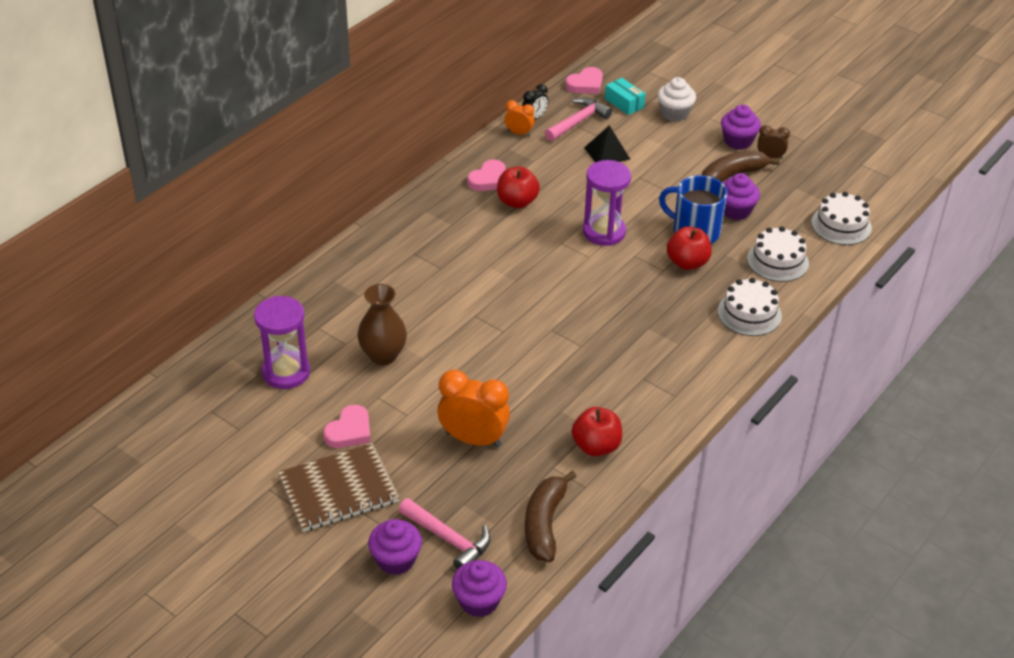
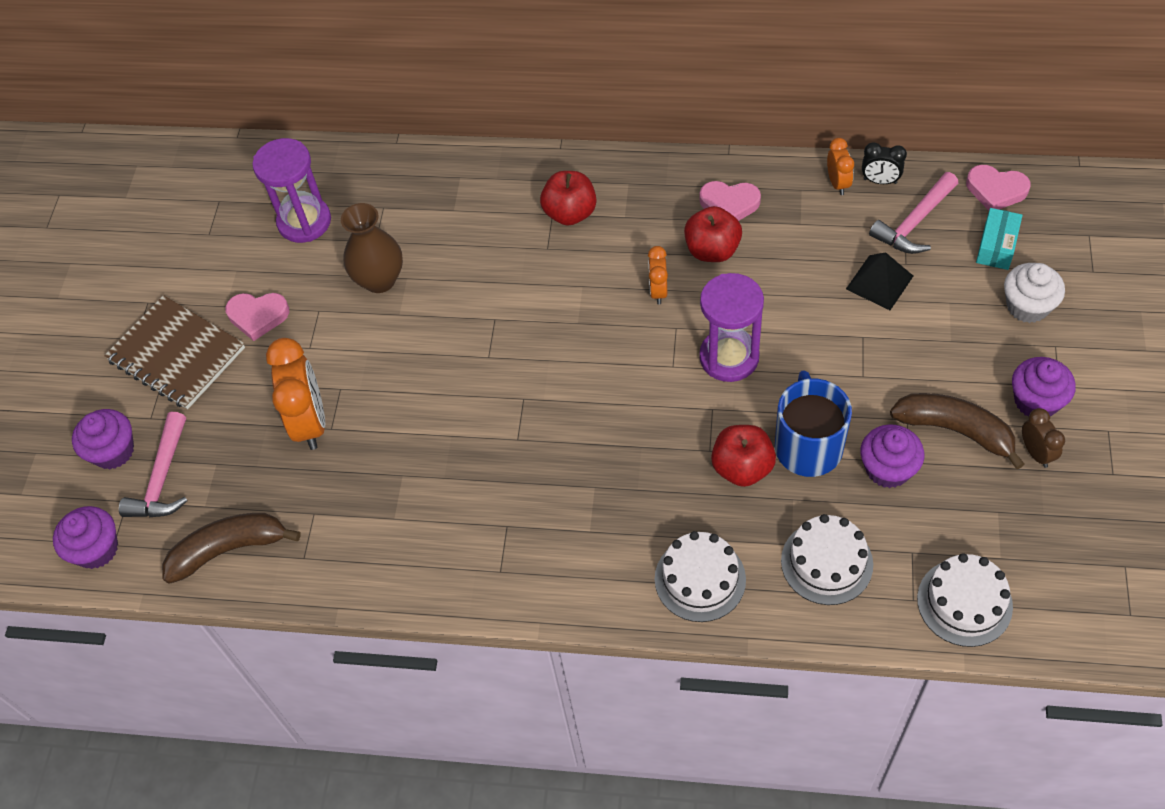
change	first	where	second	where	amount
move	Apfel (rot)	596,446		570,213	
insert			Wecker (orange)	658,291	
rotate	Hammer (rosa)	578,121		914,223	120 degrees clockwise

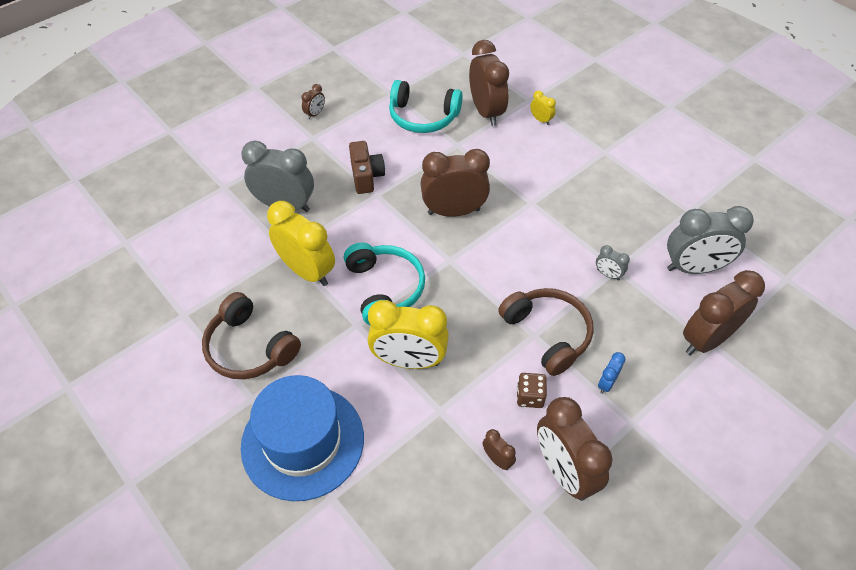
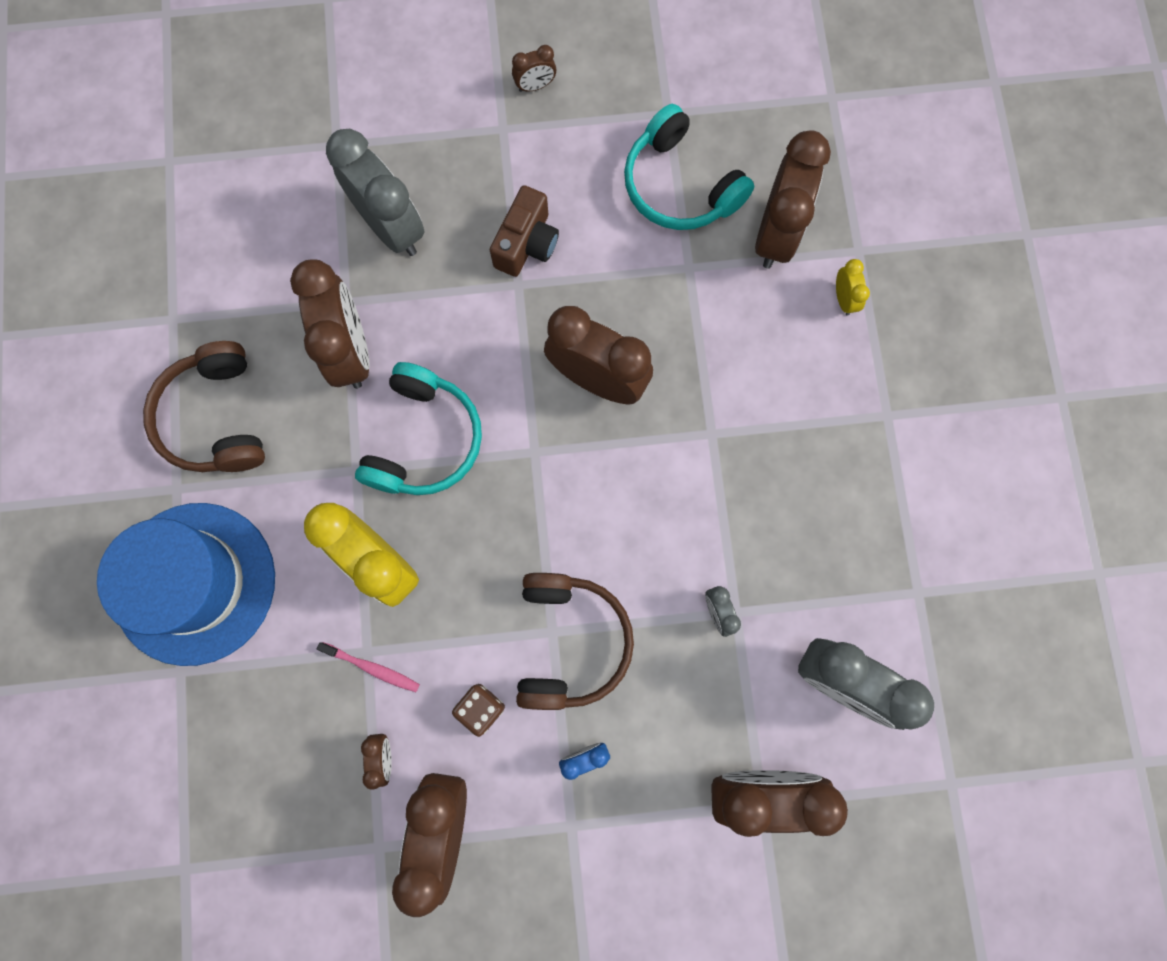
change	first	where	second	where	amount
recolor	Wecker (gelb)	307,271	Wecker (braun)	350,351	
insert			Zahnbürste (rosa)	371,667	

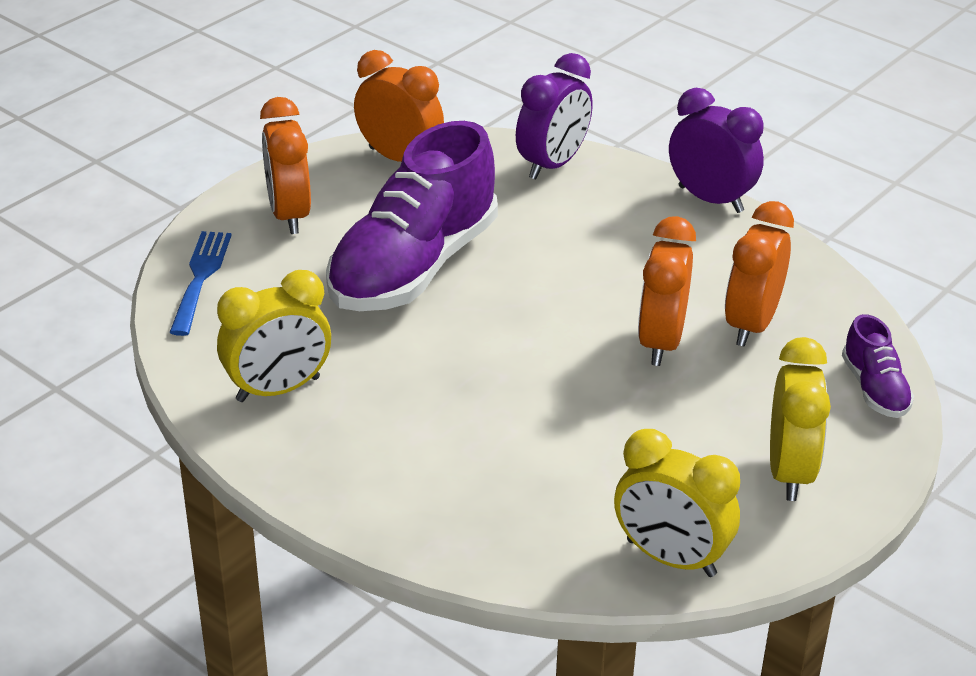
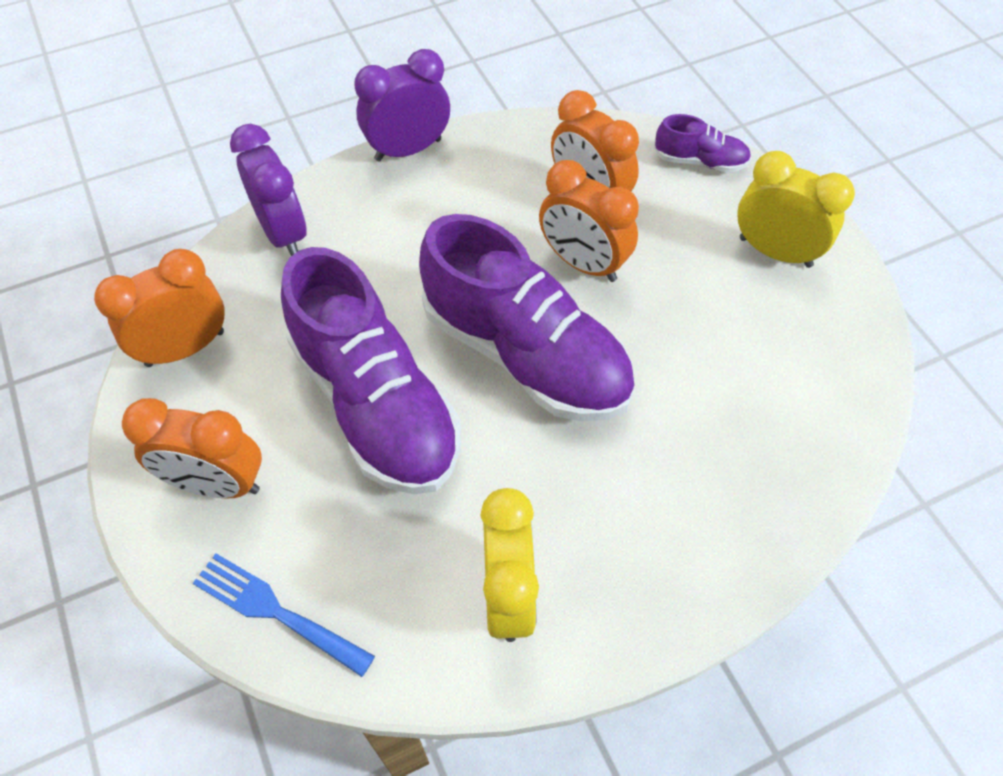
change	first	where	second	where	amount
insert			Schuh (lila)	525,354	
delete	Wecker (gelb)	671,558			

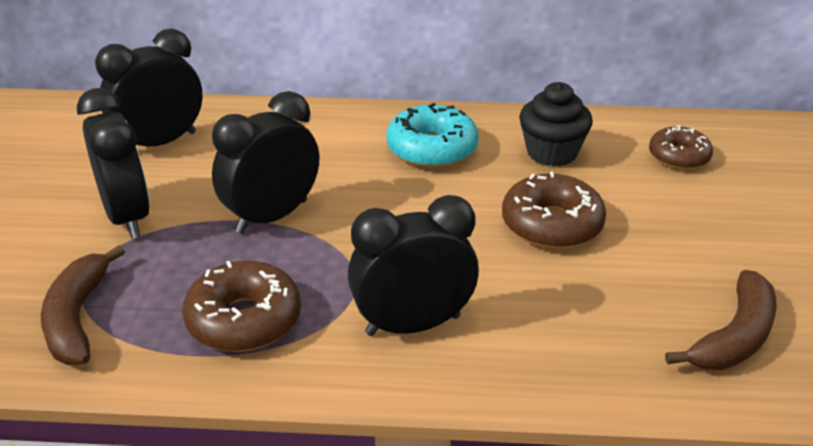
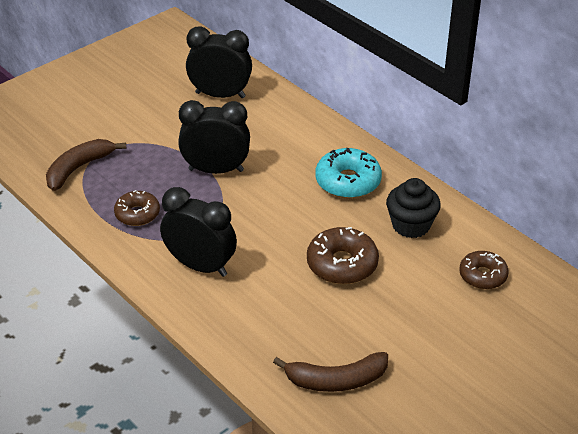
change	first	where	second	where	amount
resize	Donut (braun)	244,320		137,214	x0.67
delete	Wecker (schwarz)	127,217			

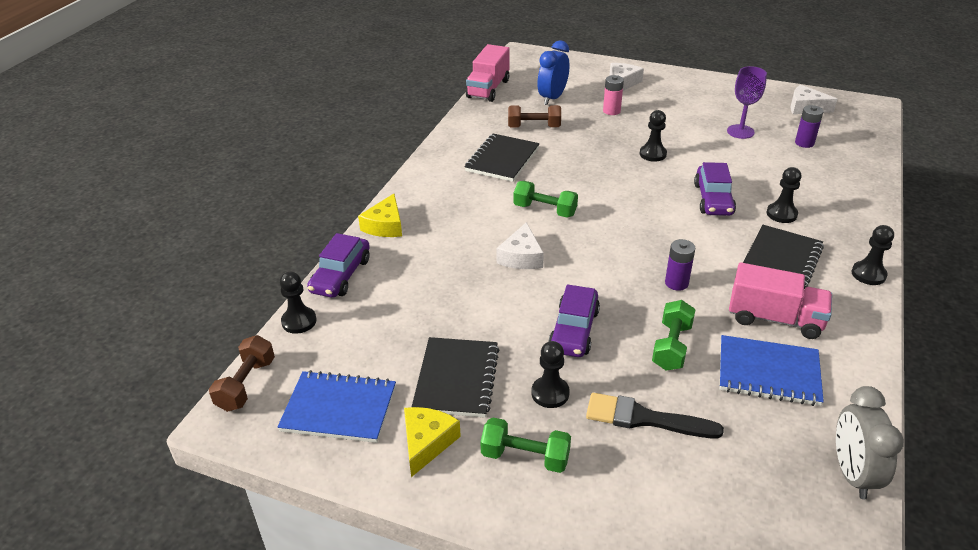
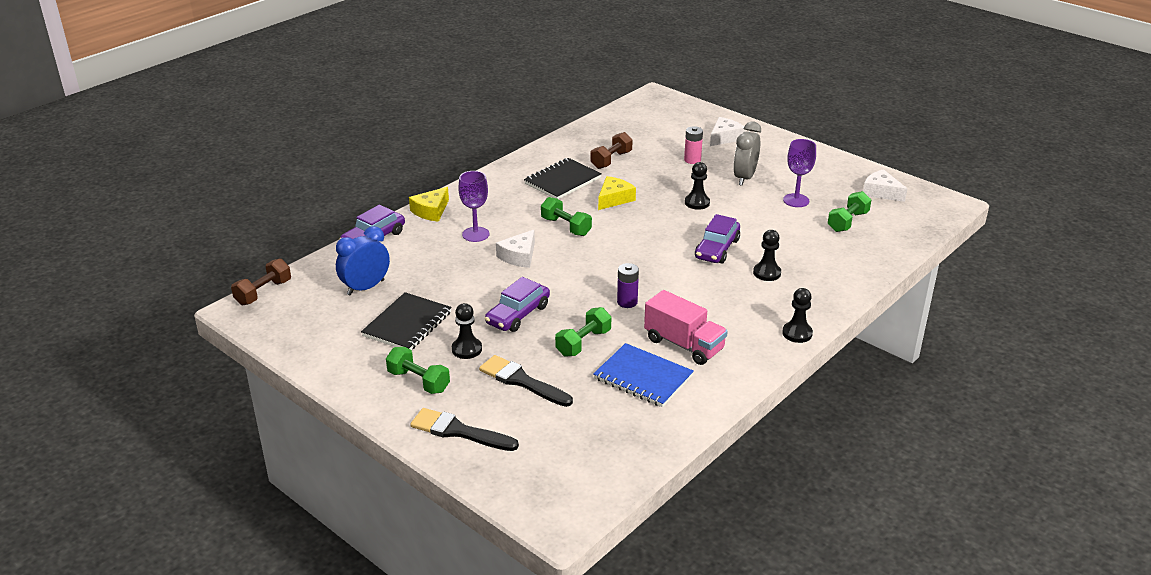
change	first	where	second	where	amount
move	Wecker (blau)	552,98		365,287	
insert			Pinsel (schwarz)	459,431	
insert			Kelch (lila)	475,234	
rotate	Hantel (braun)	534,127		611,160	75 degrees counterclockwise
move	Käse (gelb)	427,442		614,199	
move	Wecker (grau)	852,474		744,178	
replace	Batterie (lila)	804,143	Hantel (grün)	847,222	
delete	Notizbuch (blau)	339,409			
delete	Bauer (schwarz)	299,321			
delete	Lastwagen (rosa)	488,89			
delete	Notizbuch (schwarz)	781,260			

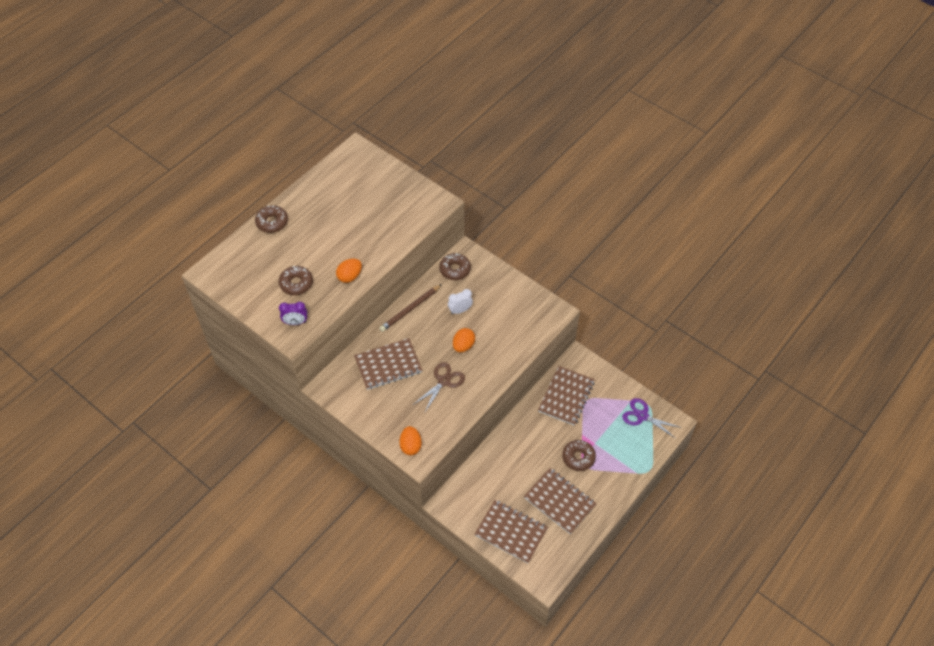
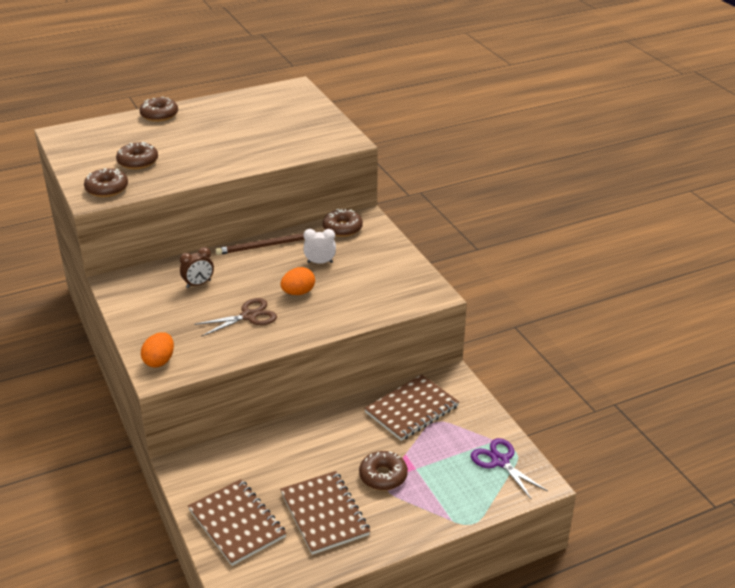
change	first	where	second	where	amount
replace	Wecker (lila)	295,322	Donut (braun)	107,189	
replace	Notizbuch (braun)	388,365	Wecker (braun)	198,284	
delete	Ei (orange)	350,276			

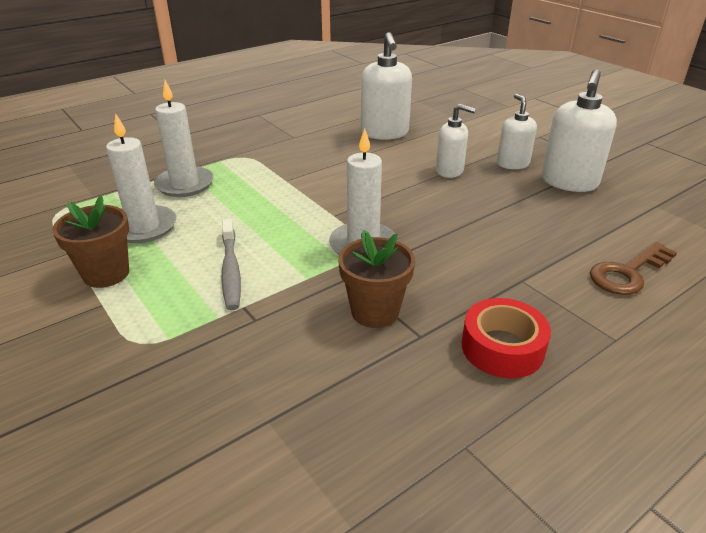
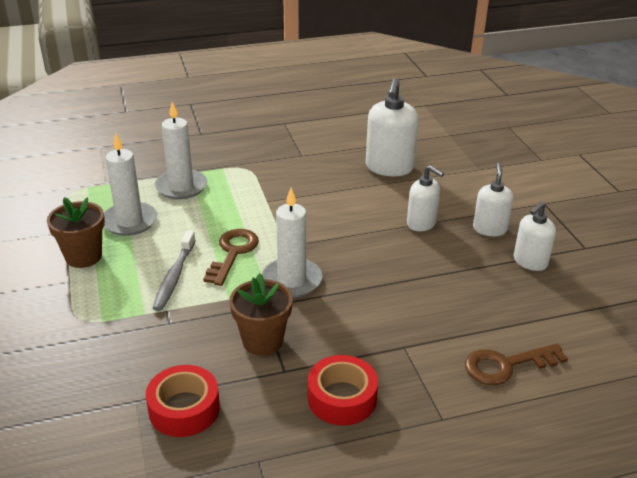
change	first	where	second	where	amount
insert			Klebeband (rot)	184,409	
insert			Schlüssel (braun)	233,253	
resize	Seifenspender (weiß)	569,182		530,262	x0.63

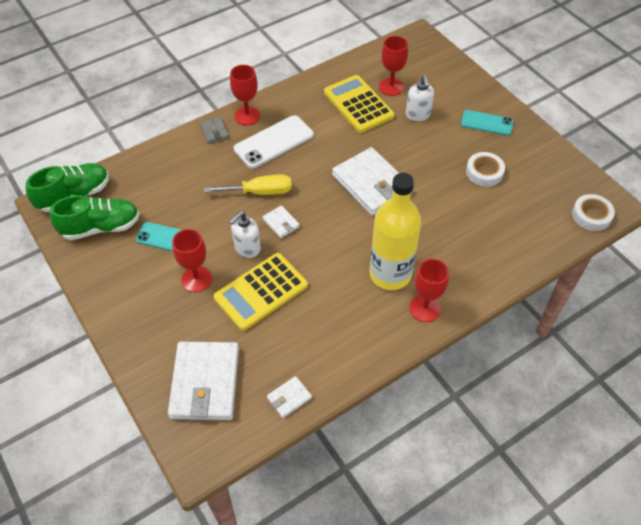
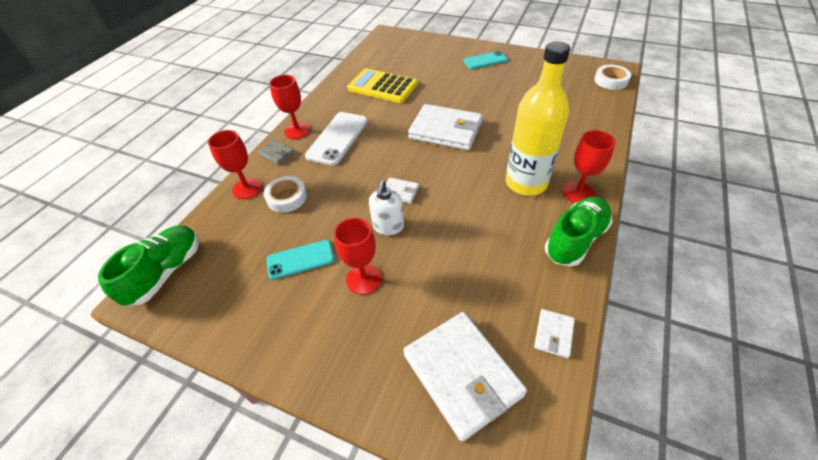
change	first	where	second	where	amount
move	Kelch (rot)	391,87		247,188	
move	Klebeband (weiß)	484,172		287,197	
move	Schuh (grün)	101,227		575,239	
delete	Schraubenzieher (gelb)	260,192			
delete	Taschenrechner (gelb)	261,292			
delete	Seifenspender (weiß)	418,115			

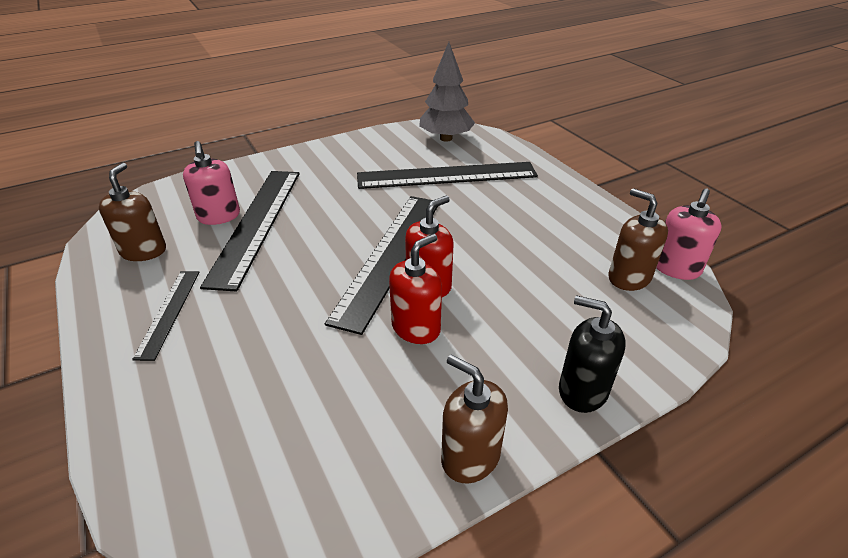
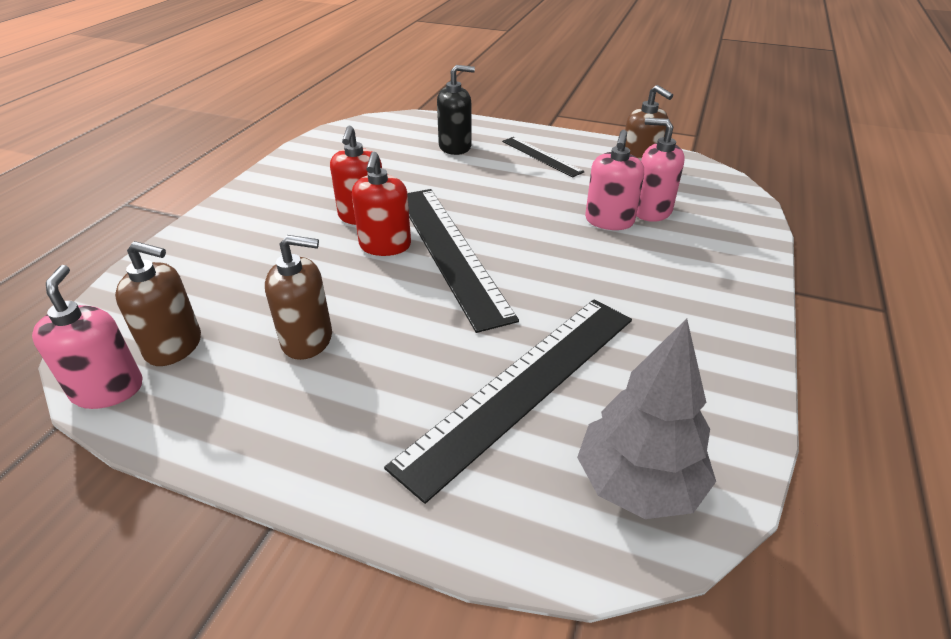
change	first	where	second	where	amount
move	Seifenspender (braun)	470,456		307,340	
move	Seifenspender (schwarz)	582,390		455,147	
replace	Lineal (schwarz)	257,223	Seifenspender (rosa)	609,221	

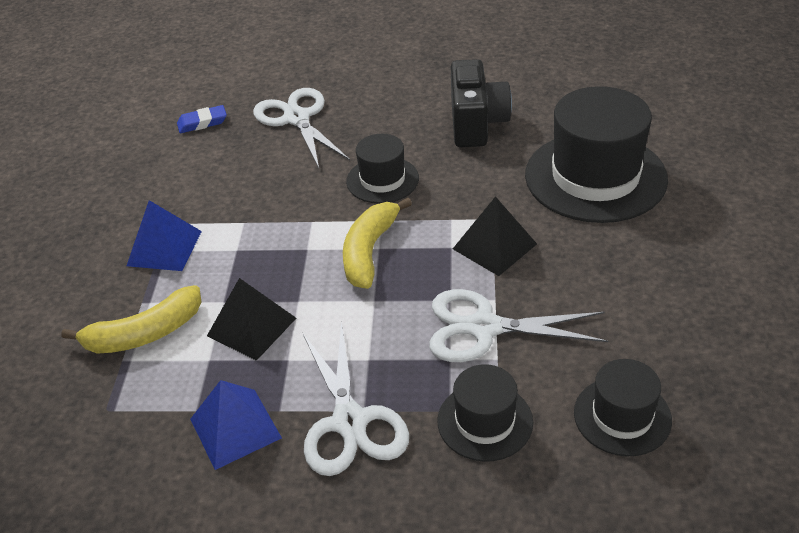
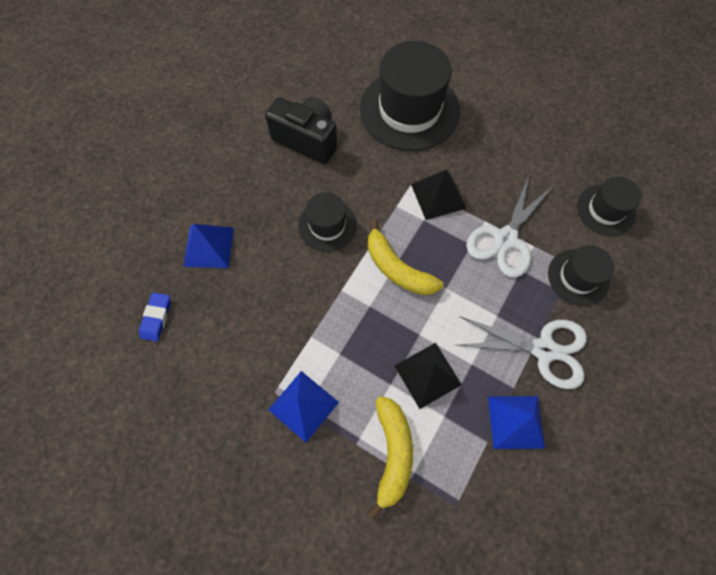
change	first	where	second	where	amount
replace	Schere (weiß)	297,118	Pyramide (blau)	208,247	

